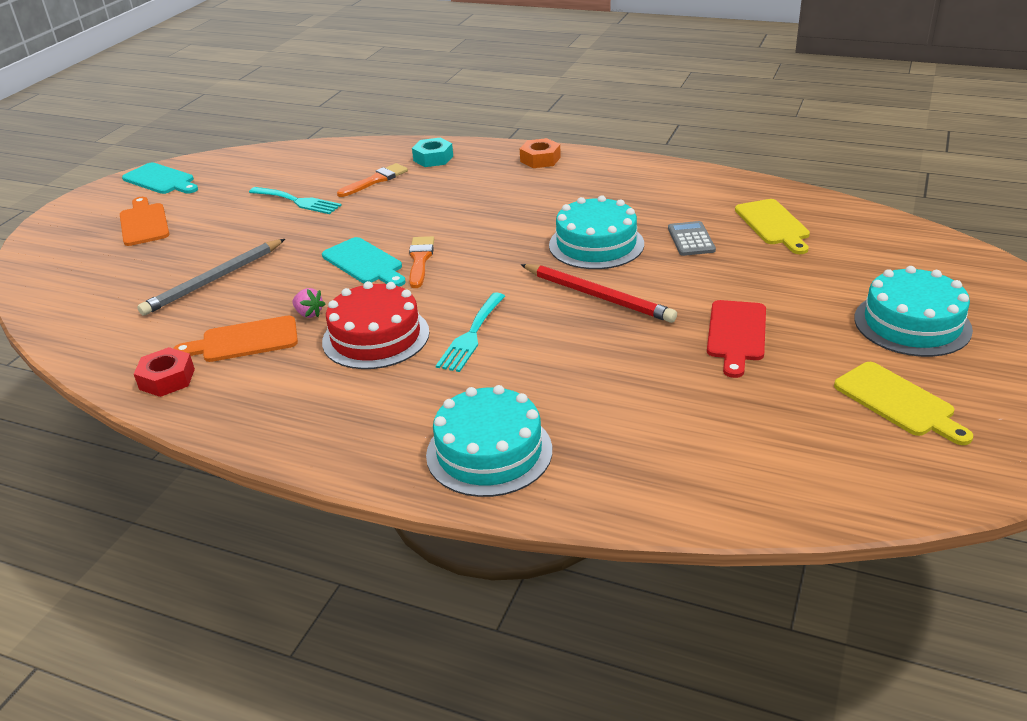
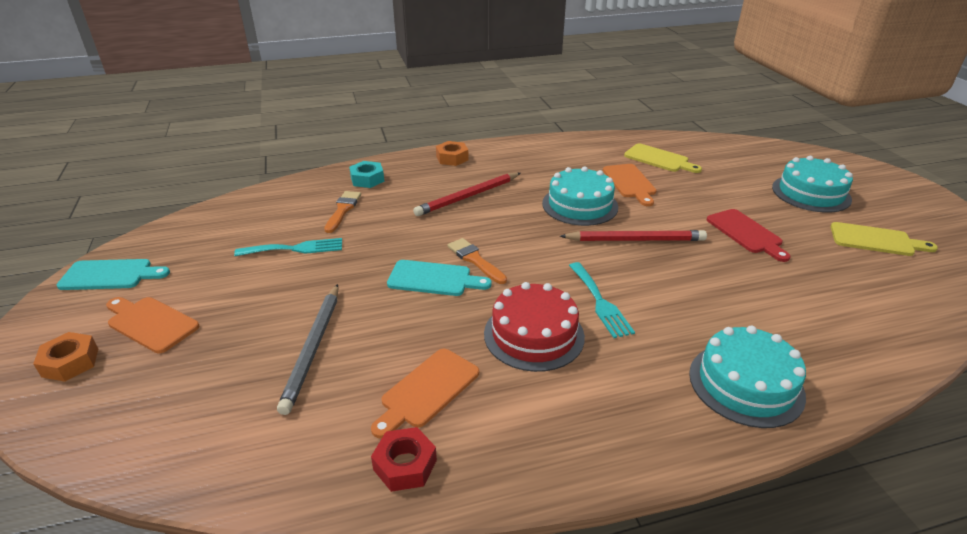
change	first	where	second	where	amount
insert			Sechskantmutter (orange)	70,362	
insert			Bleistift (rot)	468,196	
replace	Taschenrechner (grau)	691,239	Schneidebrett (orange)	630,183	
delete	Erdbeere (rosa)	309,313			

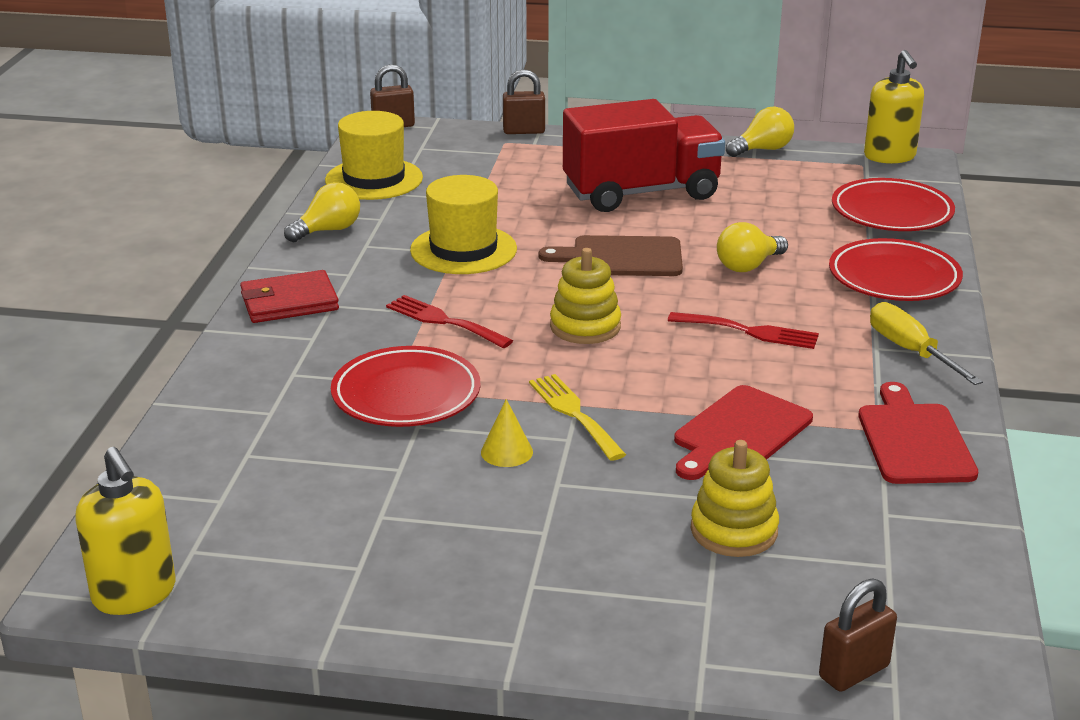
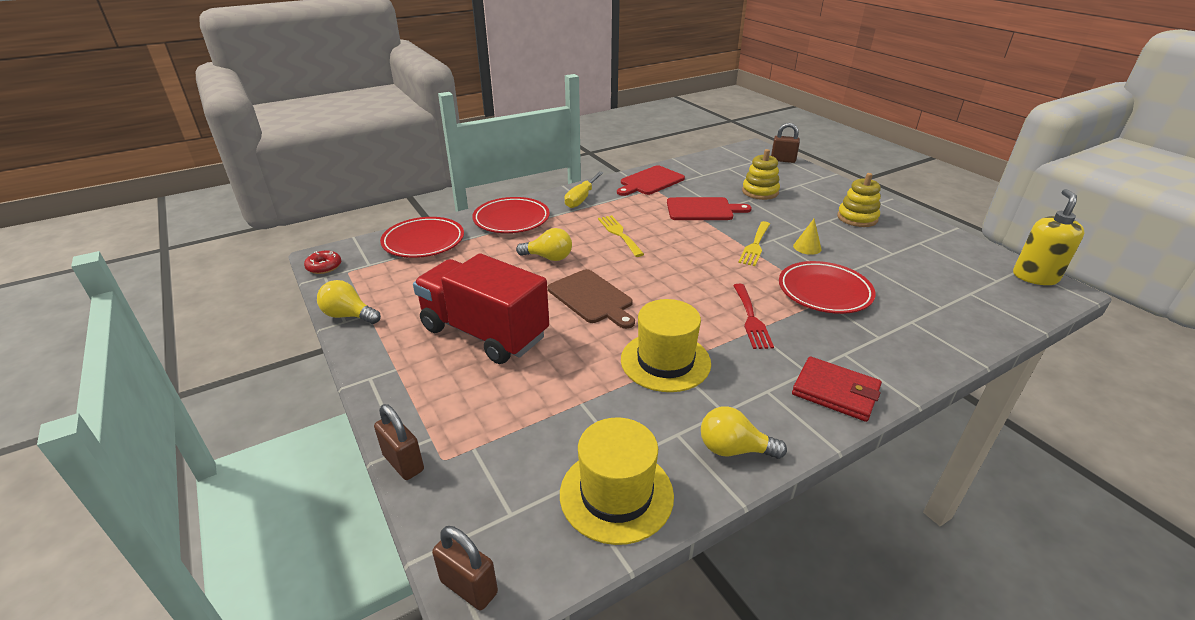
change	first	where	second	where	amount
replace	Seifenspender (gelb)	889,156	Donut (rot)	324,267	
recolor	Gabel (rot)	750,332	Gabel (gelb)	619,234	
move	Stapelspielzeug (gelb)	585,327		857,218	

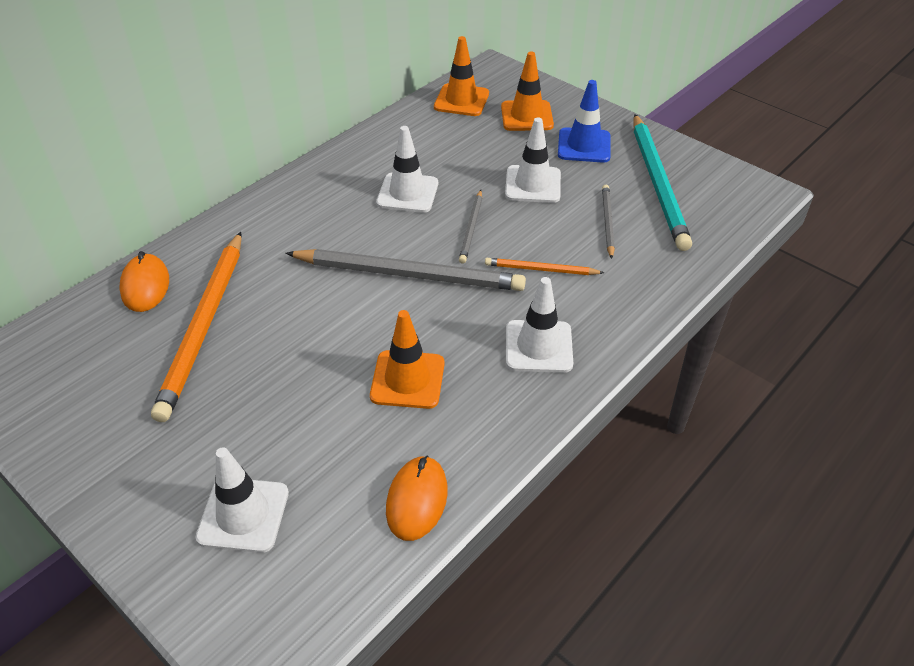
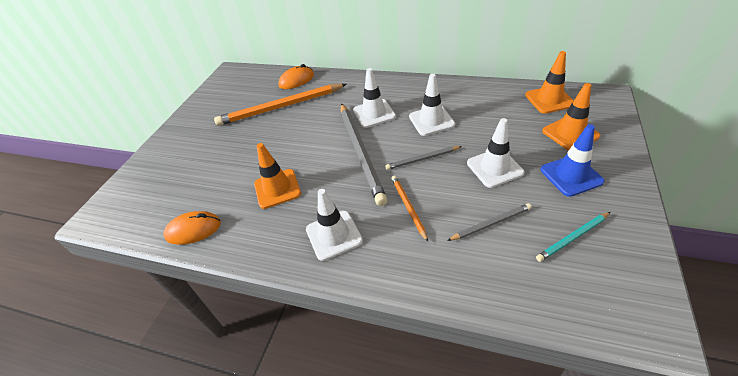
change	first	where	second	where	amount
move	Leitkegel (weiß)	243,515		374,113	
resize	Bleistift (türkis)	658,184		572,238	x0.49

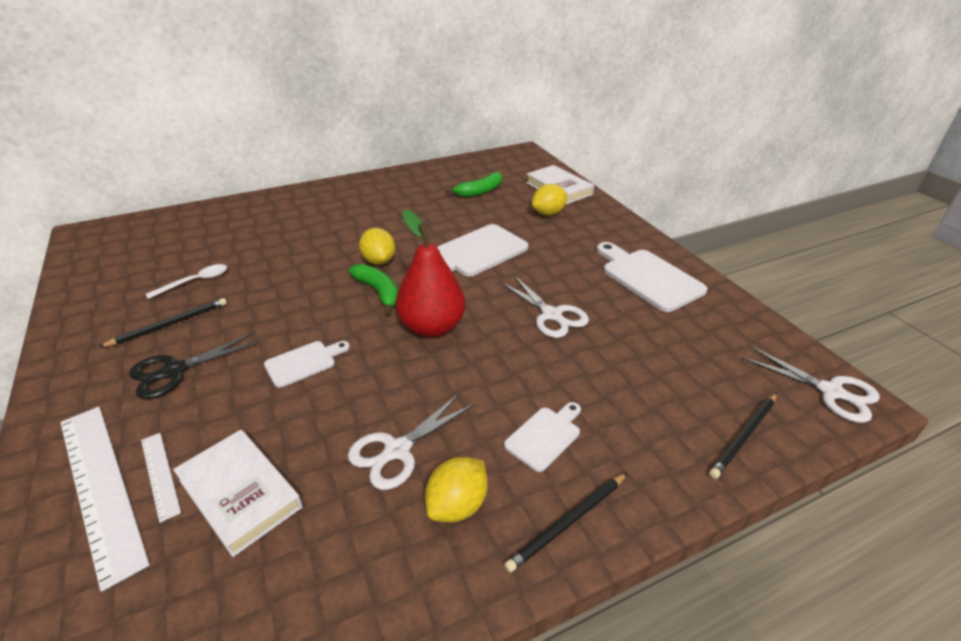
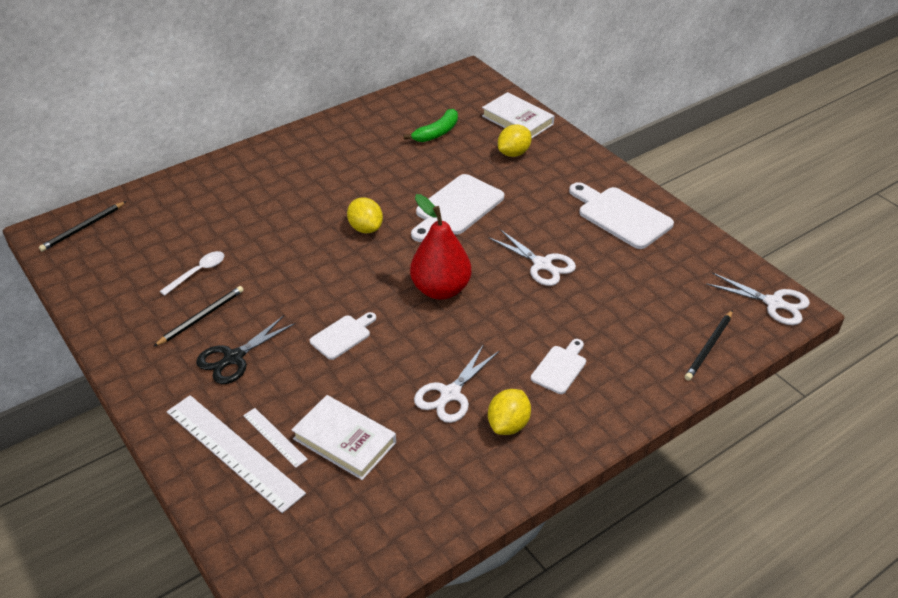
change	first	where	second	where	amount
move	Bleistift (schwarz)	568,522		83,228	
delete	Banane (grün)	378,292			

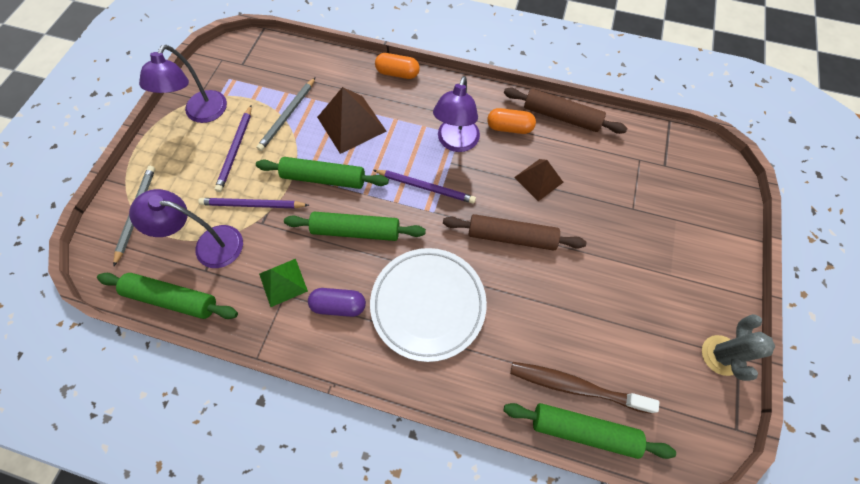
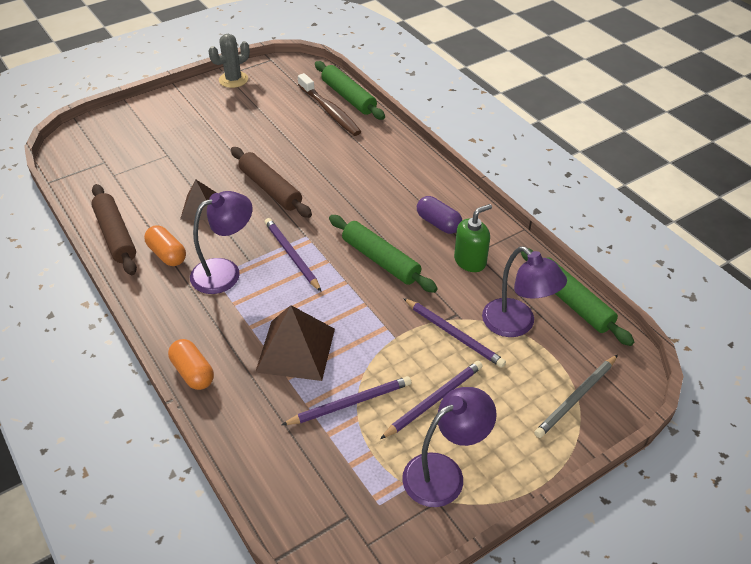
change	first	where	second	where	amount
recolor	Bleistift (grau)	288,115	Bleistift (lila)	350,403	
replace	Pyramide (grün)	283,282	Seifenspender (grün)	470,261	
delete	Nudelholz (grün)	324,178			
delete	Teller (weiß)	428,304			

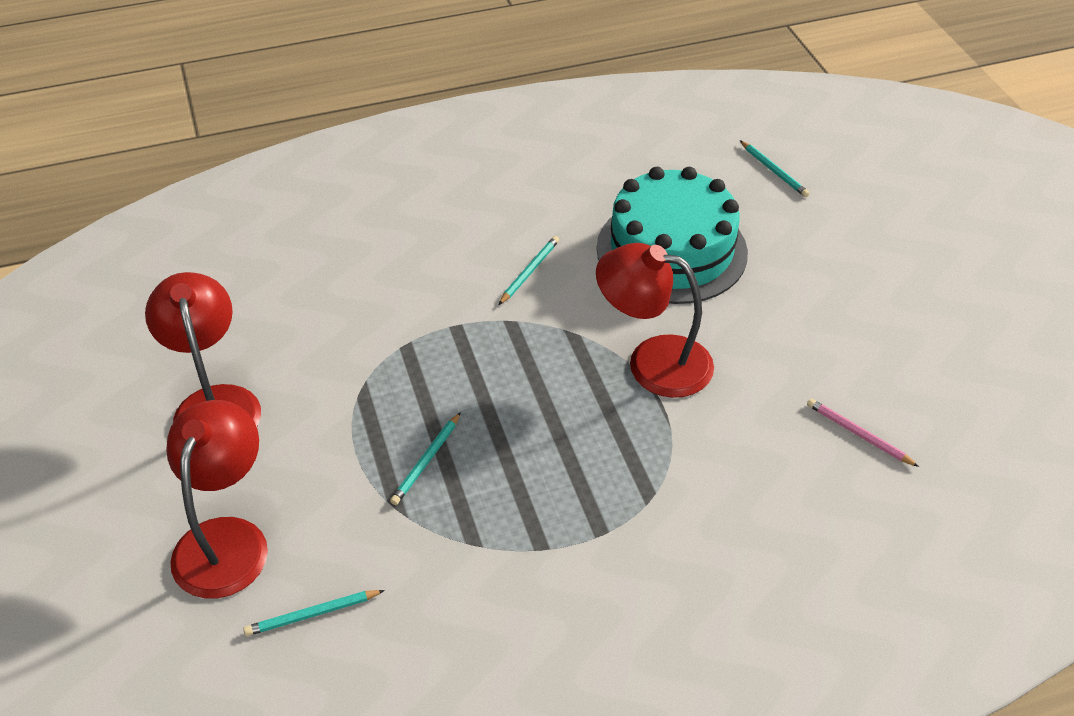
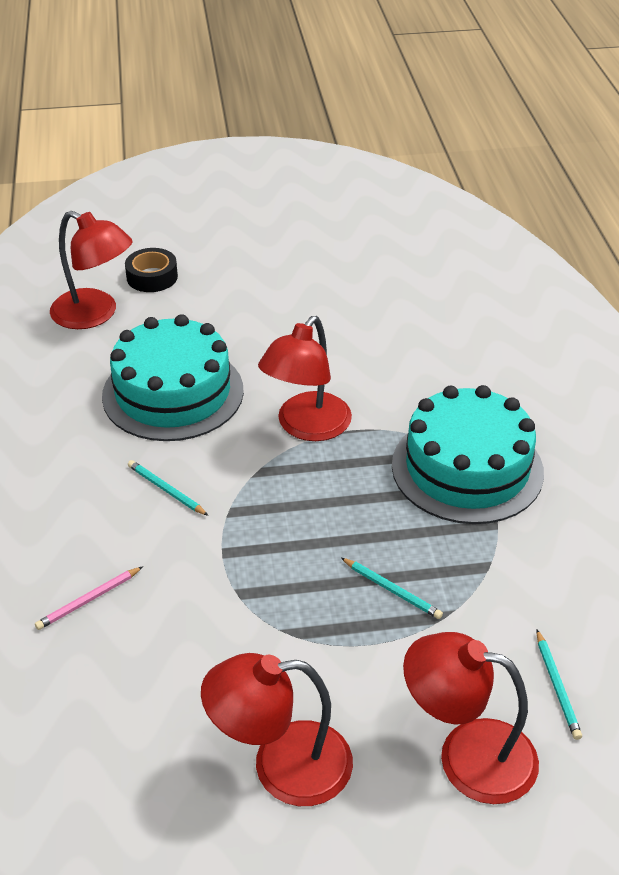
change	first	where	second	where	amount
move	Bleistift (rosa)	858,434		89,600	
replace	Bleistift (türkis)	774,171	Lampe (rot)	95,314	
insert			Klebeband (schwarz)	152,277	
insert			Kuchen (türkis)	467,468	

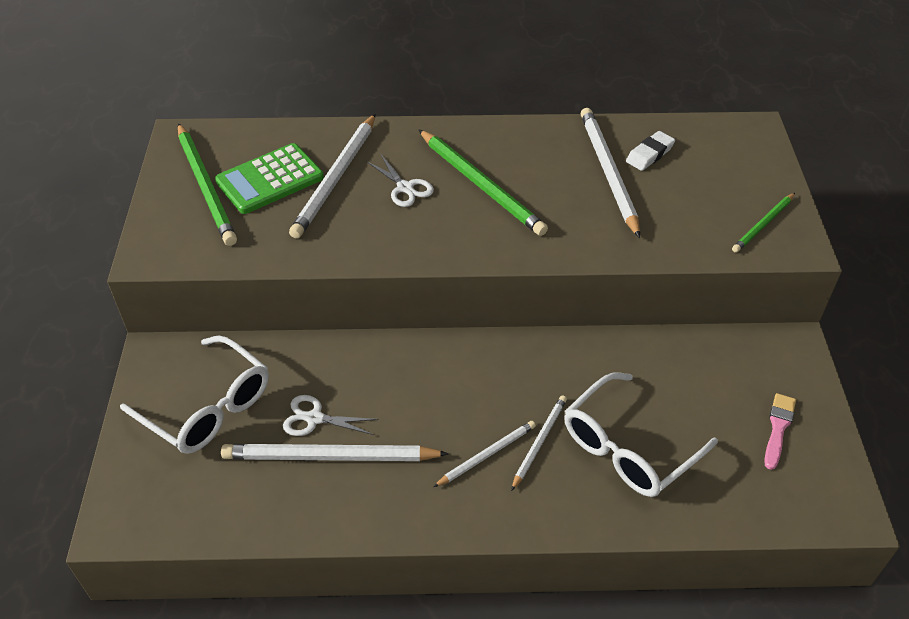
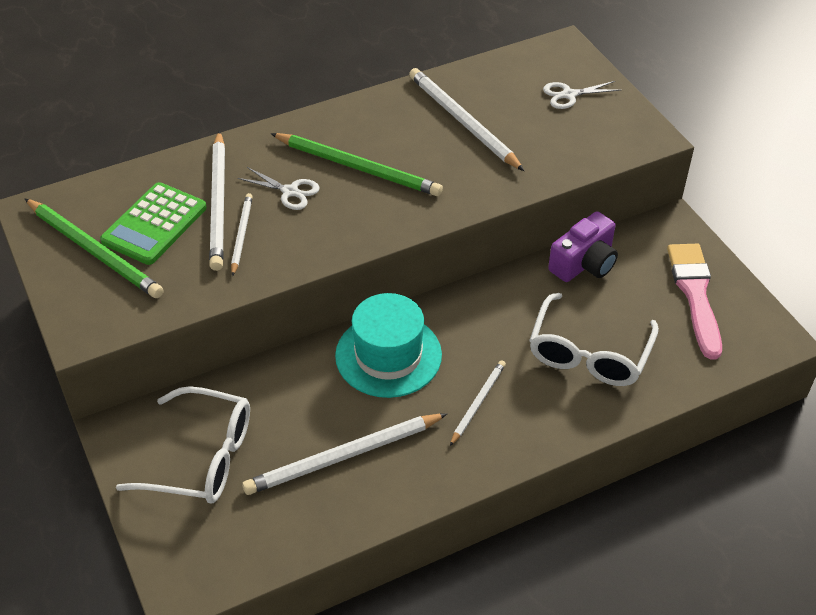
change	first	where	second	where	amount
move	Bleistift (weiß)	539,442		241,235	
insert			Hut (türkis)	388,355	
move	Schere (weiß)	314,418		569,95	
insert			Kamera (lila)	584,263	
resize	Pinsel (rosa)	778,428		695,295	x1.83
delete	Radiergummi (weiß)	649,154			
delete	Bleistift (grün)	763,224			

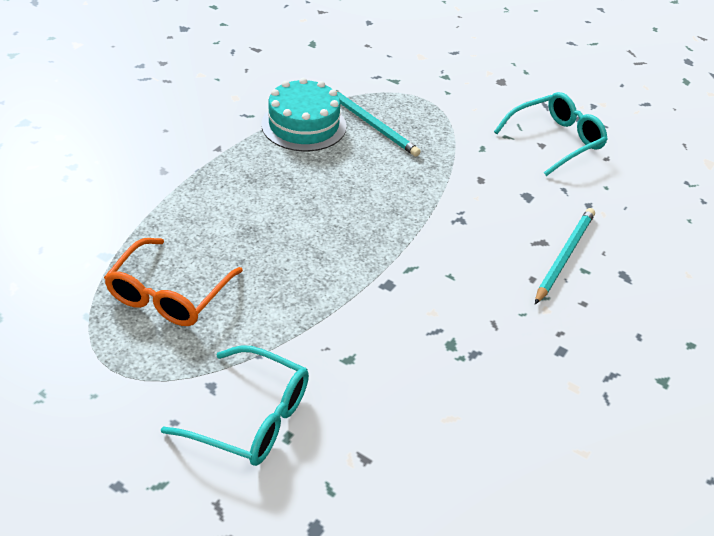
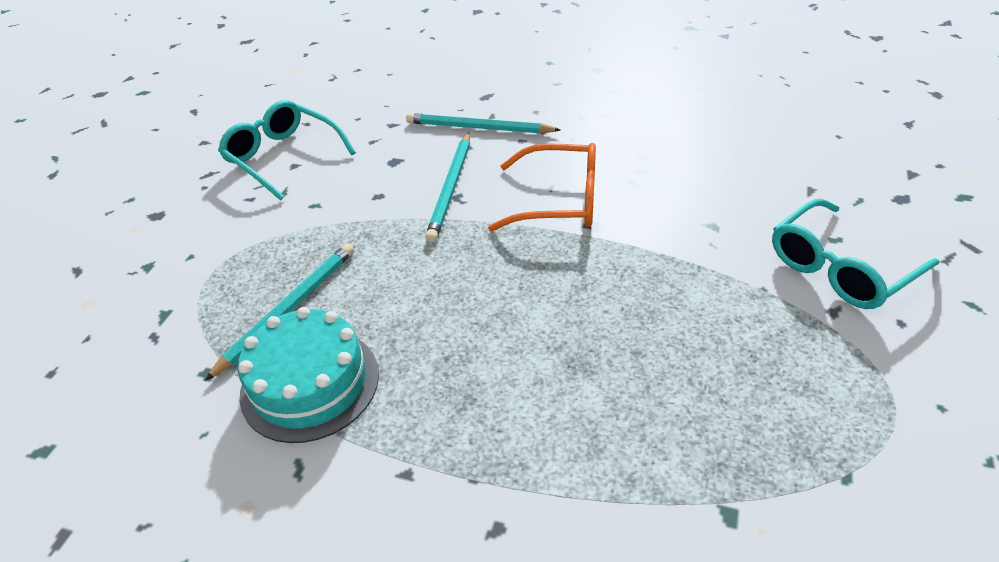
change	first	where	second	where	amount
insert			Bleistift (türkis)	451,188	
move	Brille (orange)	168,295		559,200	
rotate	Brille (türkis)	251,418		840,268	135 degrees counterclockwise

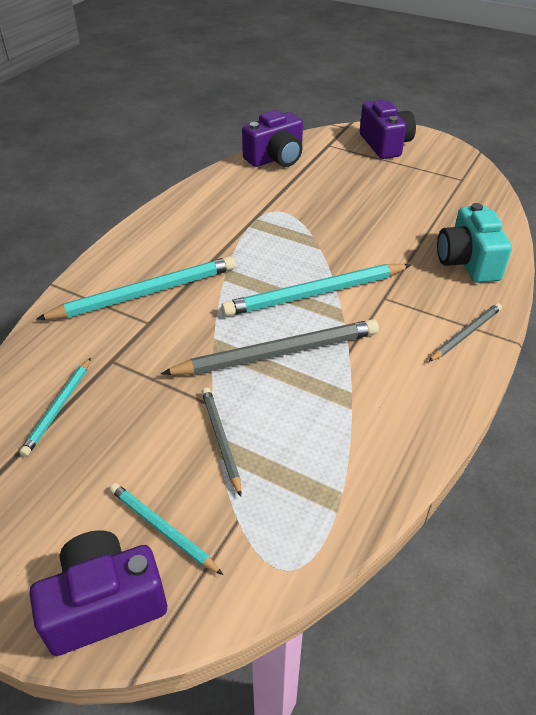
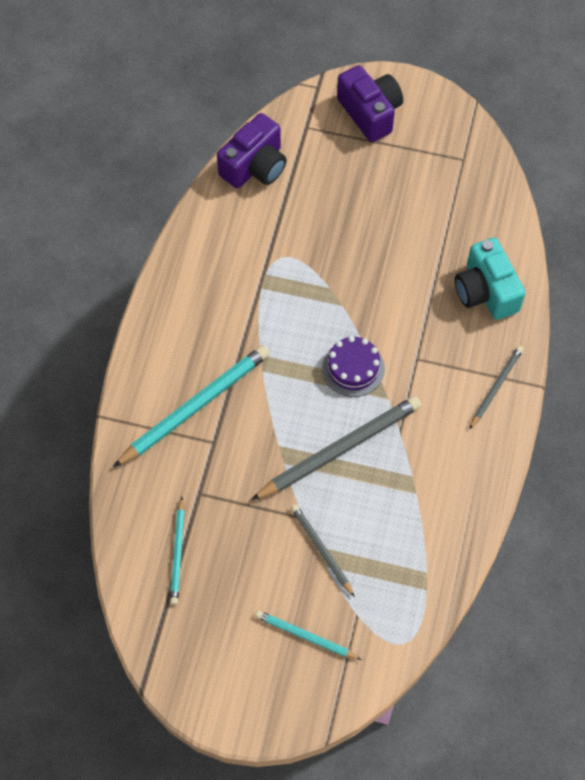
change	first	where	second	where	amount
replace	Bleistift (türkis)	315,293	Kuchen (lila)	353,368	
delete	Kamera (lila)	104,604			

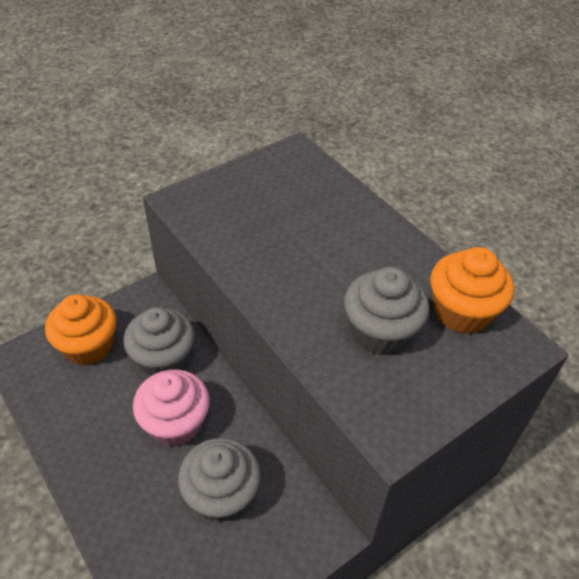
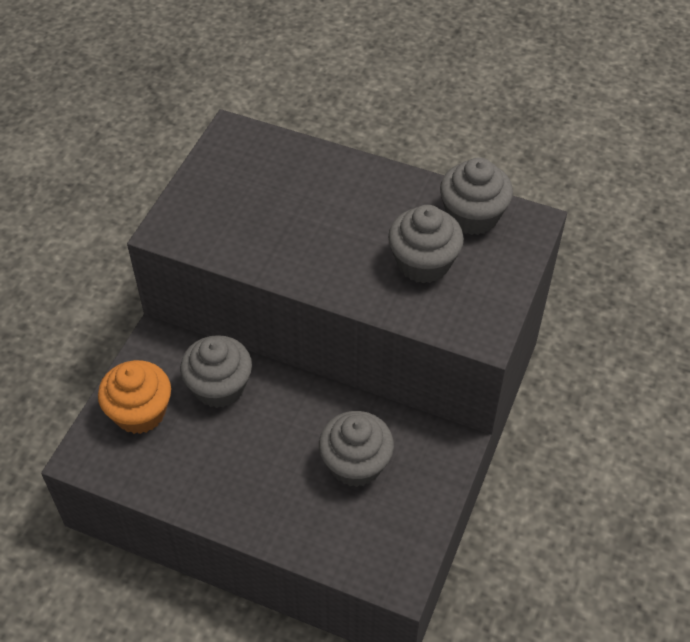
change	first	where	second	where	amount
recolor	Muffin (orange)	461,312	Muffin (grau)	472,216	
delete	Muffin (rosa)	175,423			

